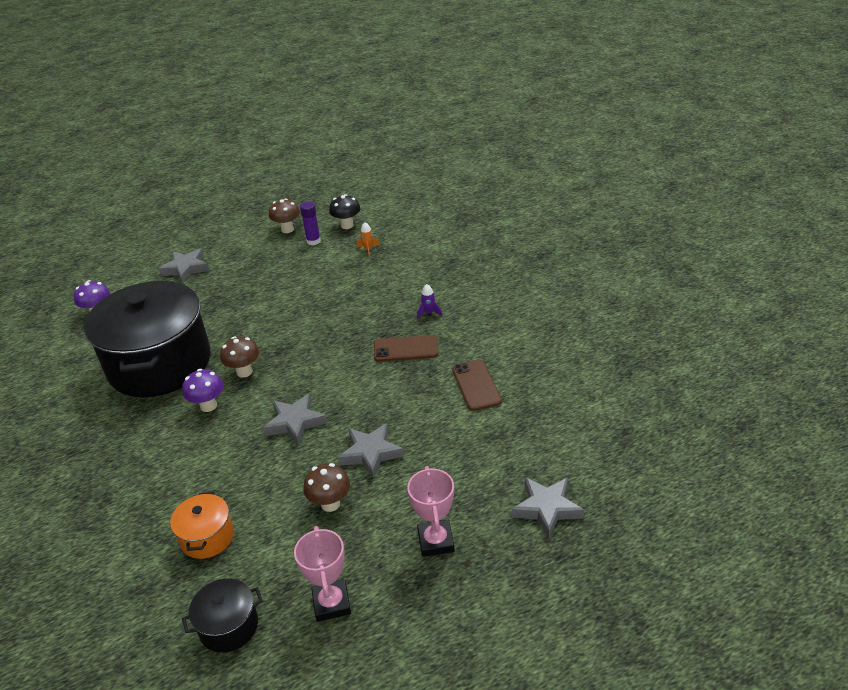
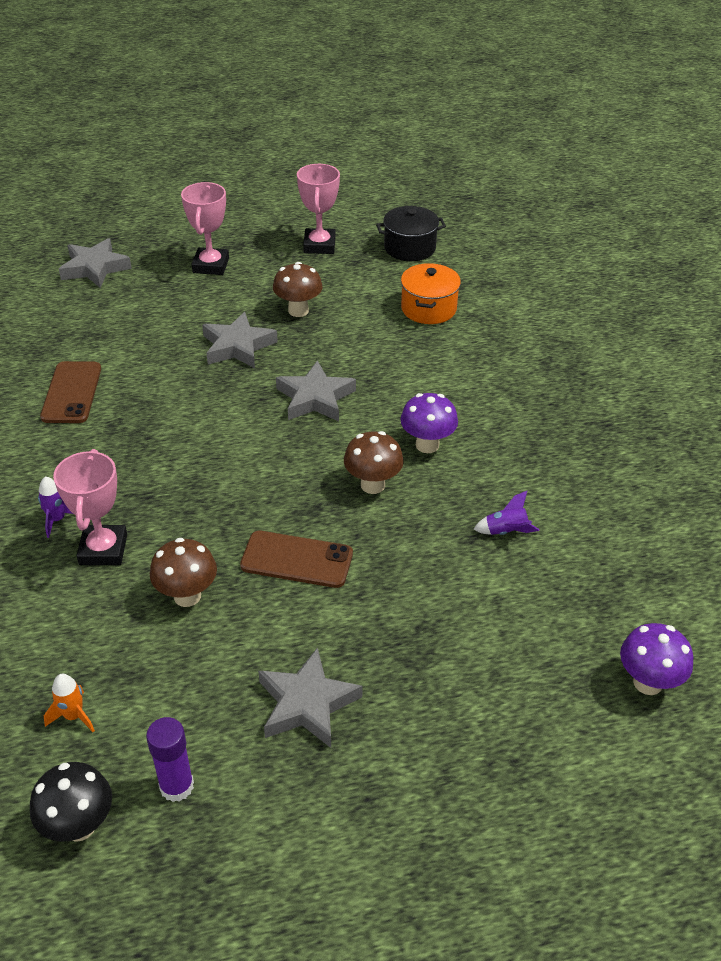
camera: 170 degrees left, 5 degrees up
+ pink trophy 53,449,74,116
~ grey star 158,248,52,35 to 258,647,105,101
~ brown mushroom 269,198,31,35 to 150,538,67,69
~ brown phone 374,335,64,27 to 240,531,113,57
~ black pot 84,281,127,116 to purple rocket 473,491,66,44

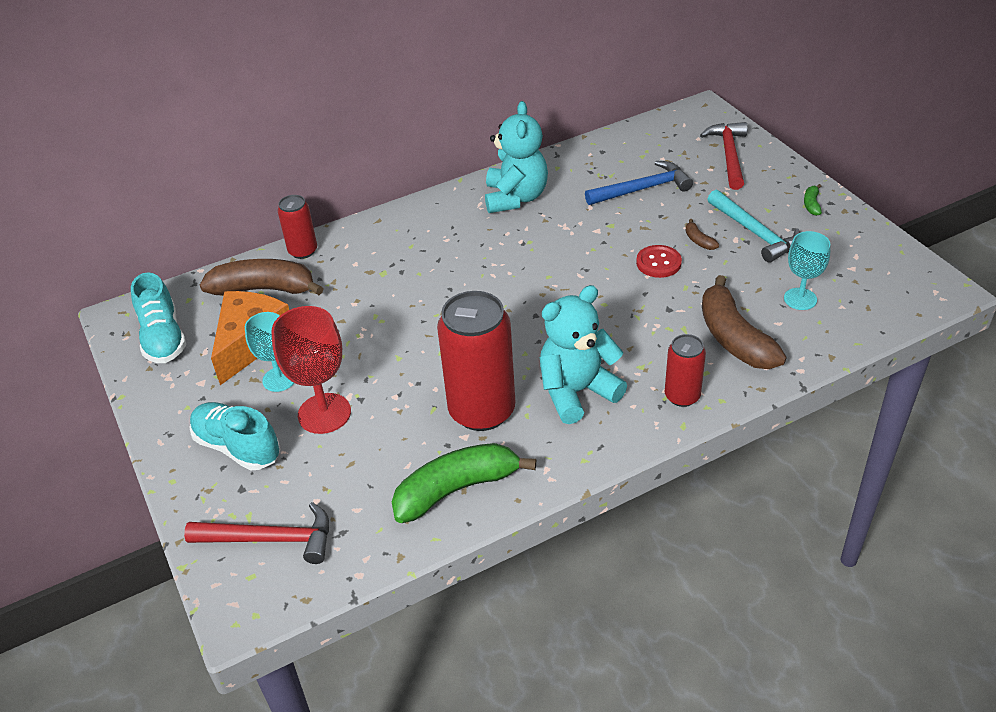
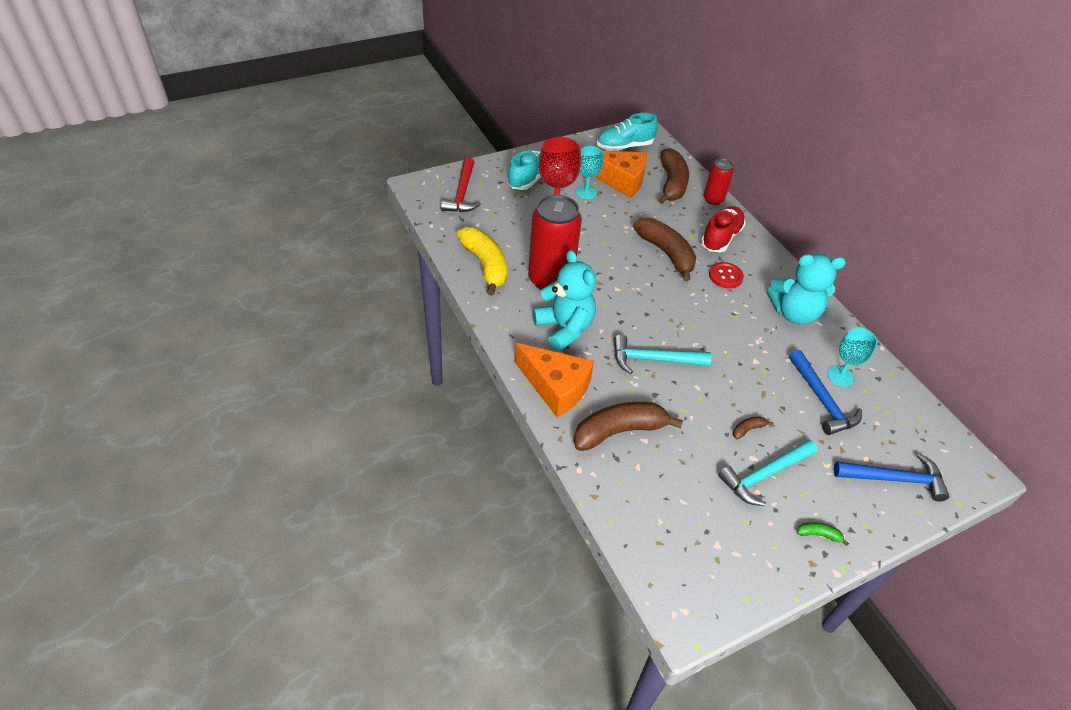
camera: 85 degrees right, 5 degrees up
+ turquoise hammer 614,334,97,40
+ brown banana 633,218,63,63
+ red shoe 701,206,45,46
~ red button 636,245,46,33 to 709,262,35,27
~ turquoise goblet 784,231,47,79 to 827,327,51,60
~ red can 665,334,41,73 to orange cheese 515,343,79,74
~ green banana 392,443,144,80 to yellow banana 456,227,51,69
~ red hammer 700,122,48,68 to blue hammer 834,453,116,48

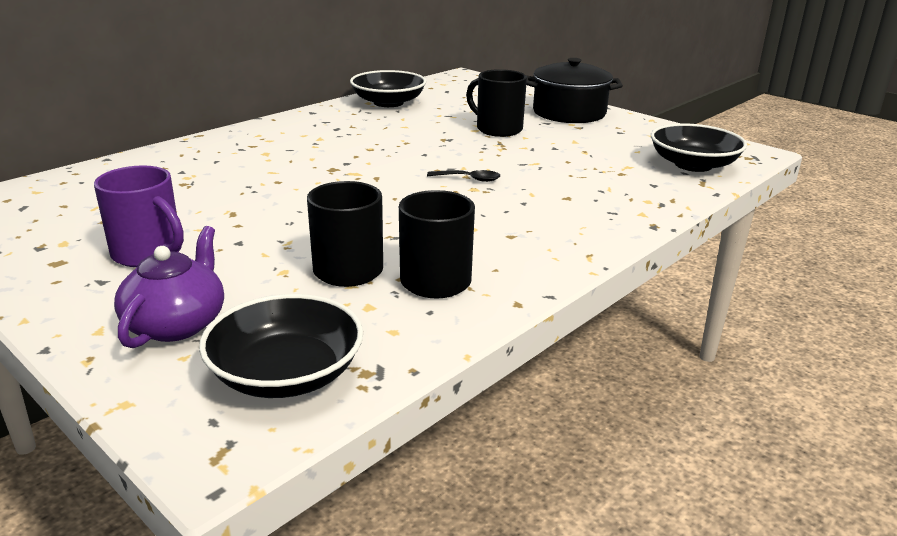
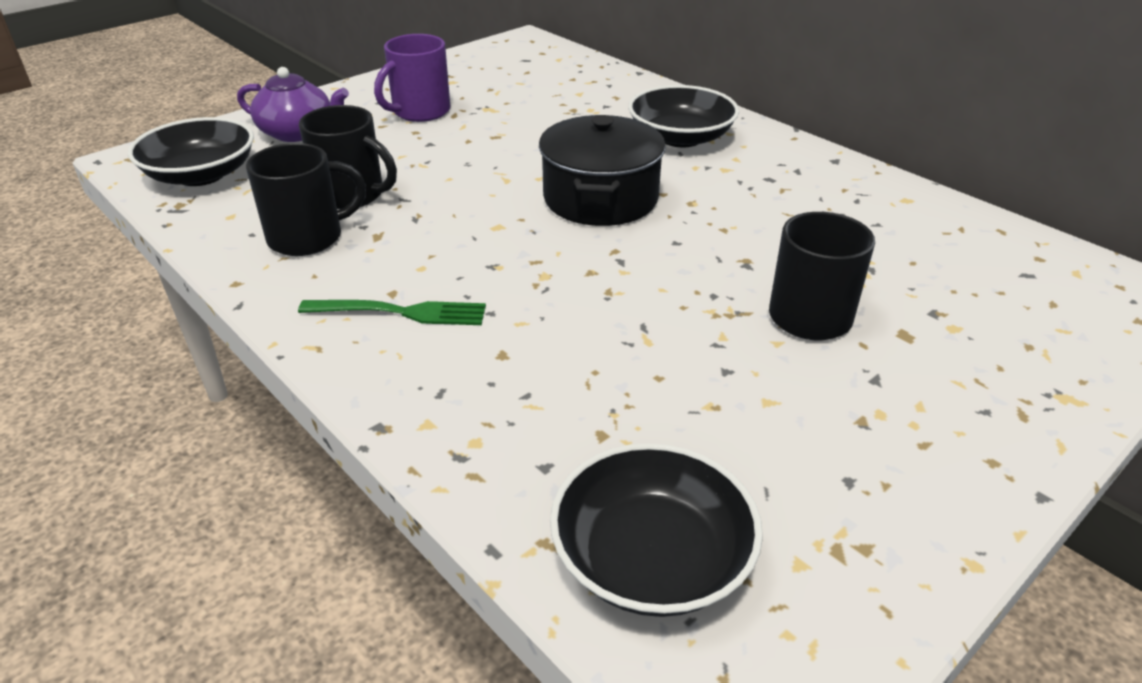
camera: 95 degrees right, 10 degrees up
- black spoon 427,170,73,12
+ green fork 298,300,188,25
~ black bowl 350,70,76,37 to 628,85,111,62
~ black pot 526,58,97,65 to 539,115,127,111

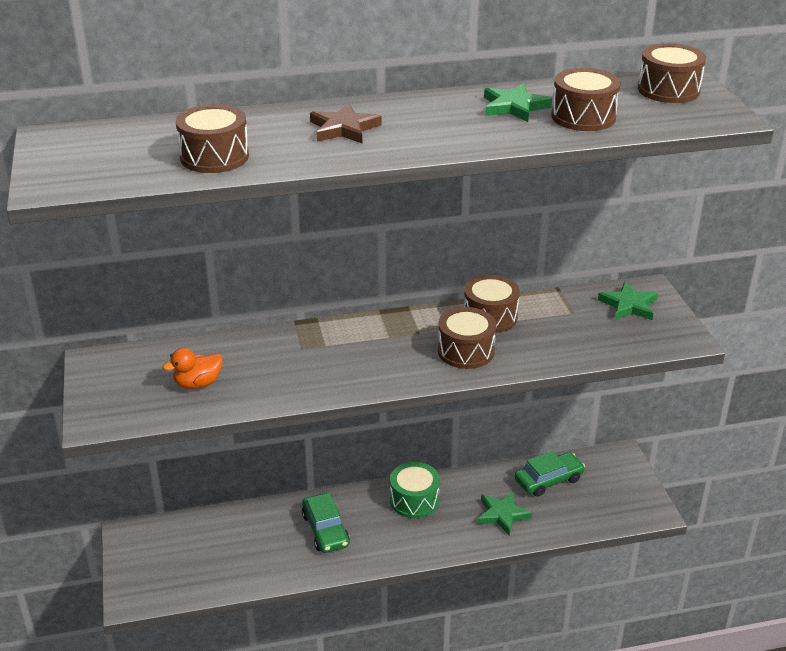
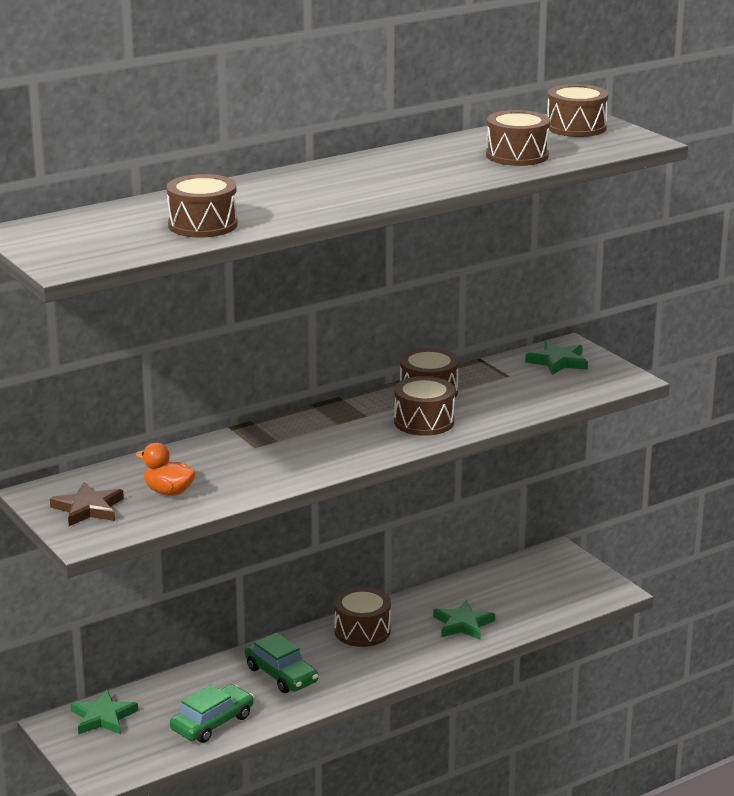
camera: 20 degrees left, 10 degrees down
~ brown star 310,103,72,40 to 50,482,74,44
~ green star 484,83,68,39 to 70,690,68,45
~ green car 515,451,70,46 to 170,684,84,59
~ green drum 390,462,50,56 to brown drum 334,587,57,60
~ orange duck 162,348,61,41 = 136,443,60,53 75 degrees clockwise

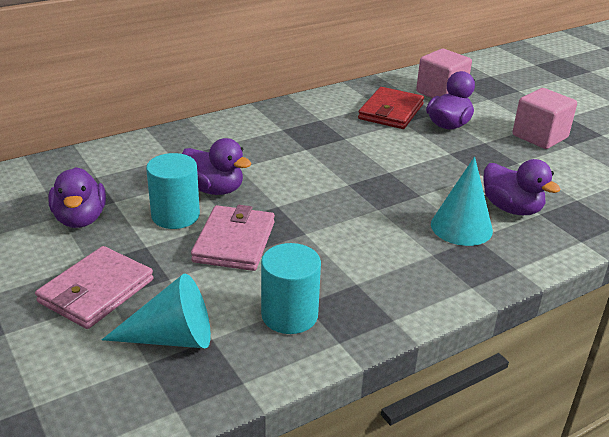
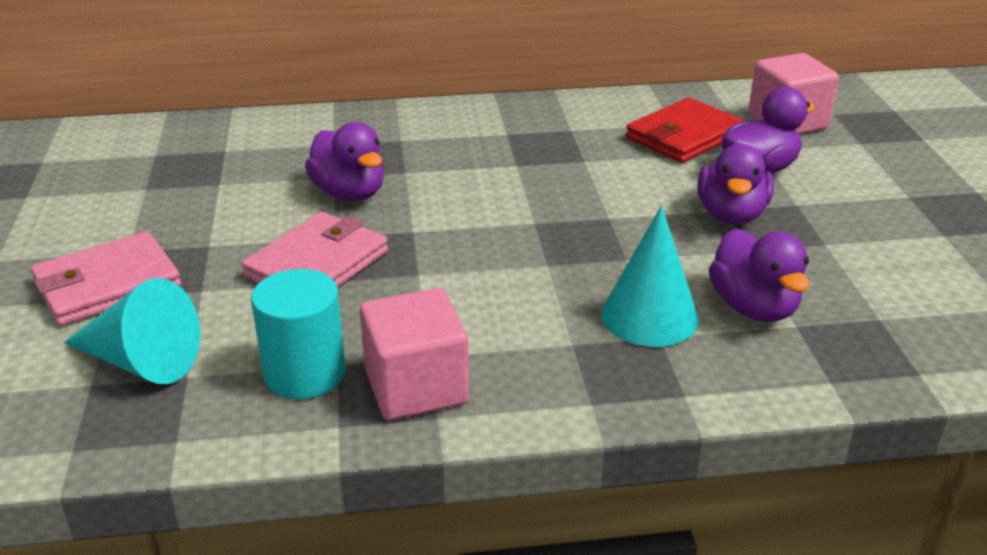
camera: 25 degrees right, 0 degrees up
- turquoise cylinder 146,153,54,76
~ purple duck 48,167,58,61 to 697,144,77,80
~ pink cube 512,88,65,61 to 360,288,109,132

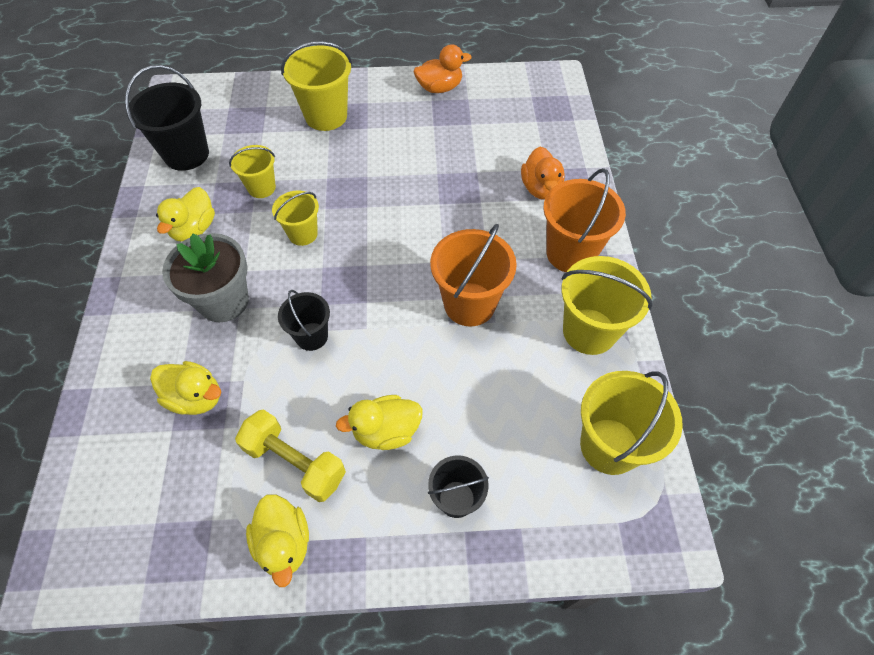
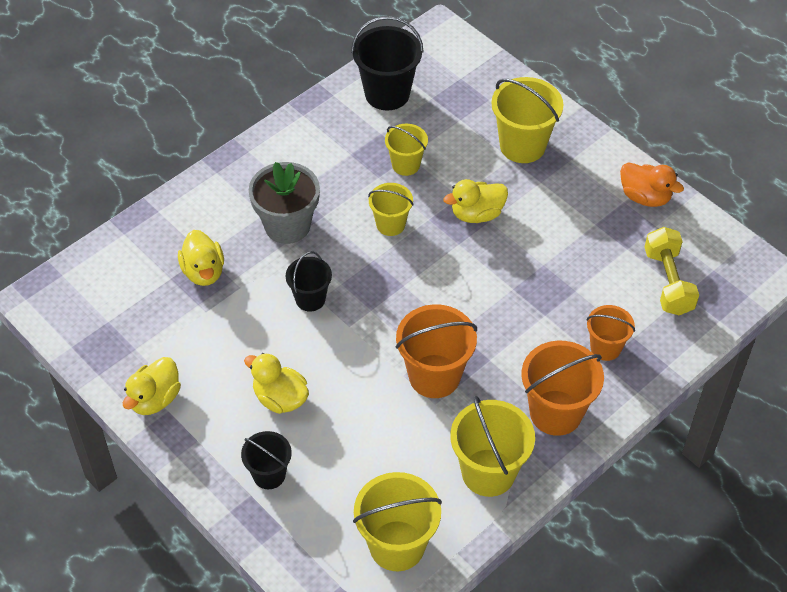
camera: 50 degrees right, 5 degrees down
~ yellow duck 156,187,59,55 to 443,179,65,44
~ yellow dumbbell 235,409,111,93 to 645,227,54,88
~ orange duck 521,147,44,53 to orange bucket 586,305,49,56

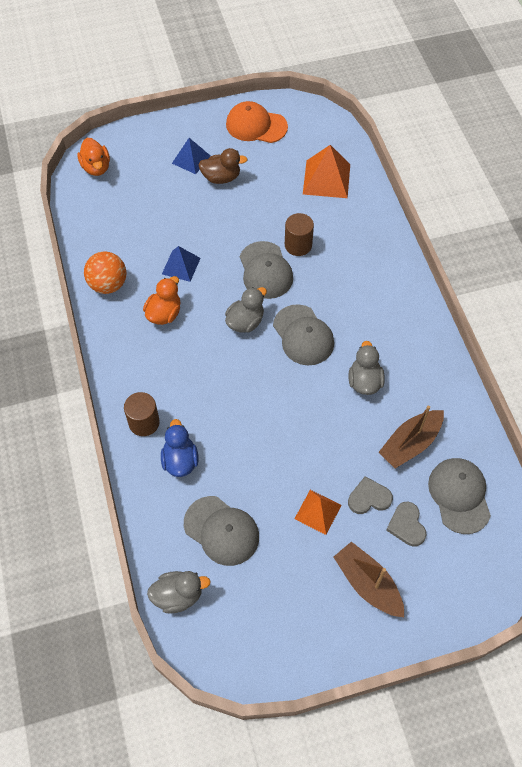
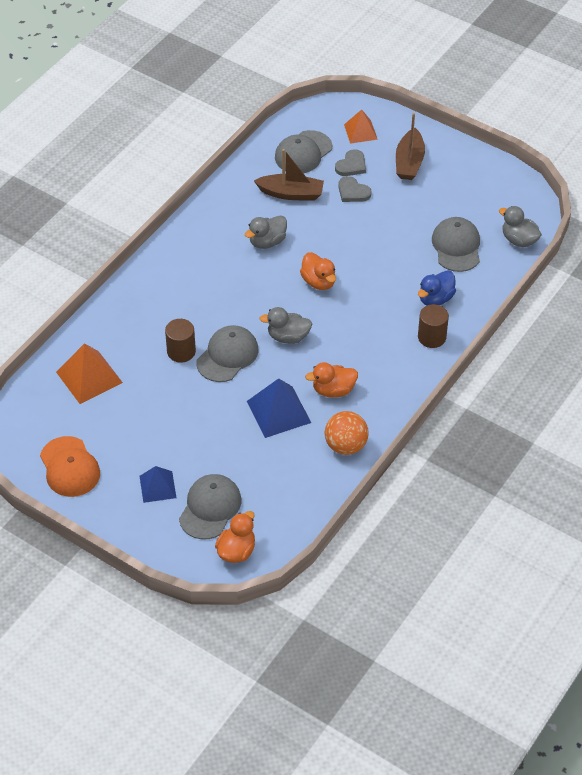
camera: 130 degrees left, 10 degrees down
- brown duck 198,148,50,36
+ orange duck 300,252,36,38
~ grey cap 273,304,61,61 to 179,474,62,65
~ orange pyramid 295,490,46,45 to 344,110,34,34
~ blue pyramid 162,246,39,36 = 247,378,64,60 x1.55

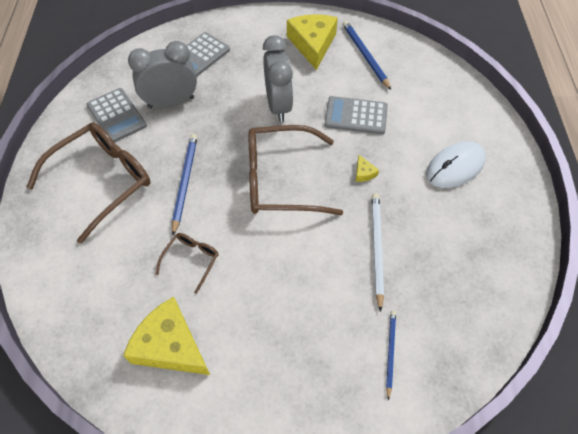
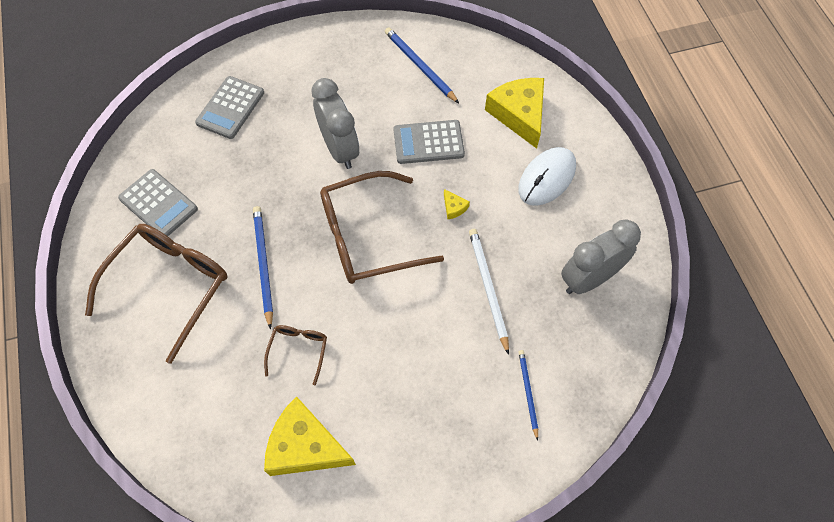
camera: 15 degrees left, 5 degrees up
~ grey clock 128,41,69,67 to 561,220,80,74
~ yellow cheese 287,14,51,56 to 485,78,59,71

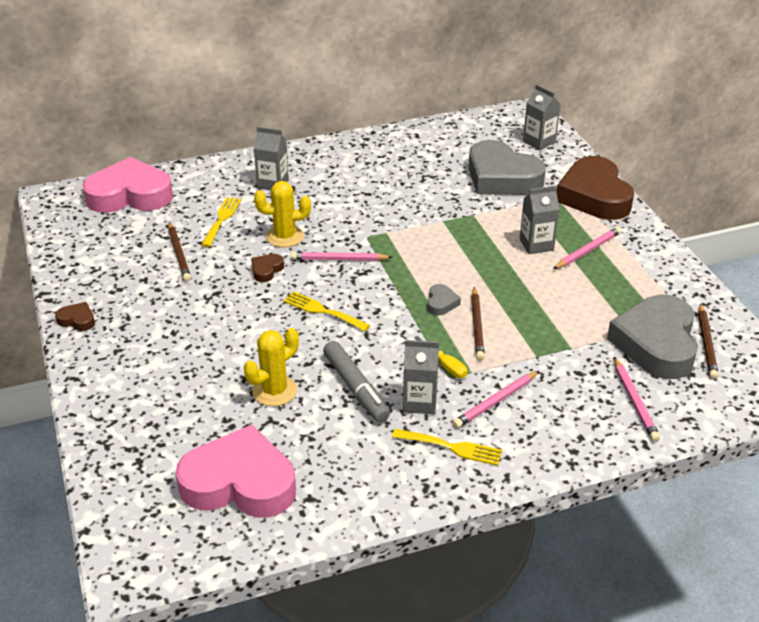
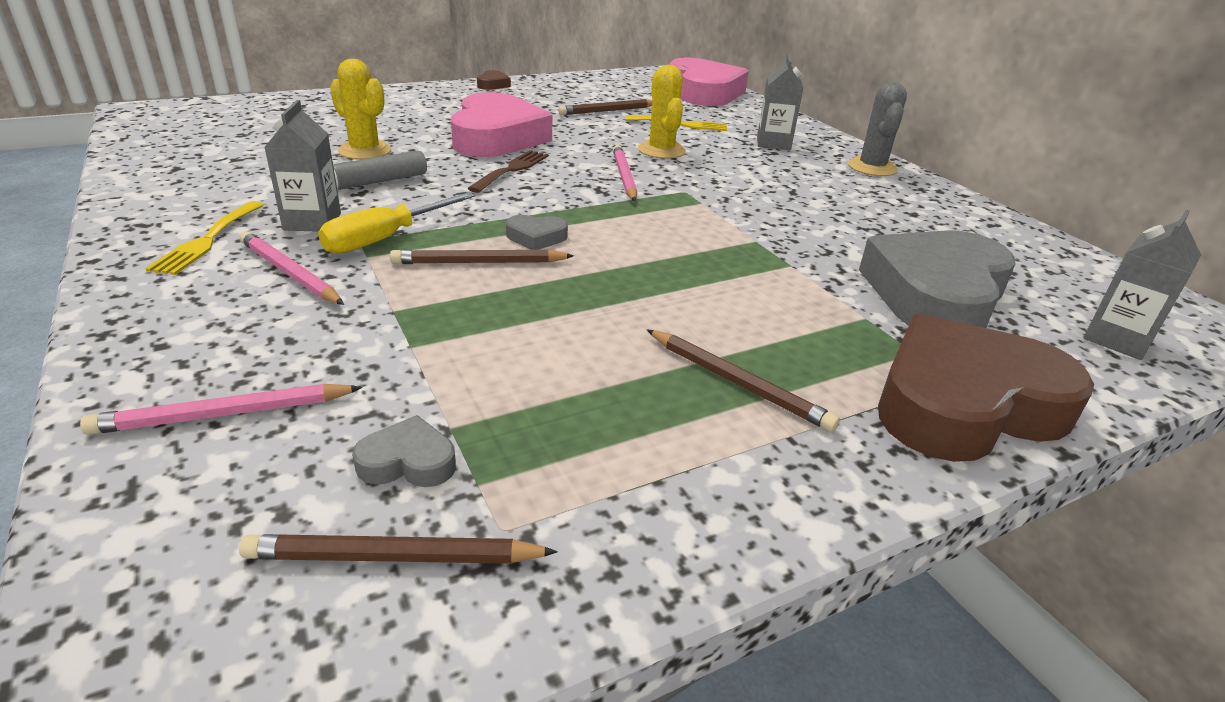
camera: 80 degrees right, 5 degrees down
- brown heart 251,254,33,28
- grey carton 520,186,40,68
+ grey cactus 848,82,59,94
~ pink heart 176,425,120,93 to 451,92,101,65
~ yellow fork 283,291,87,40 to brown fork 467,150,82,43
~ pink pencil 553,227,68,42 to brown pencil 647,330,193,102
~ yellow screwdriver 414,336,54,42 = 318,192,158,62 x1.57
~ grey heart 607,294,91,85 = 352,415,104,72 x0.40

